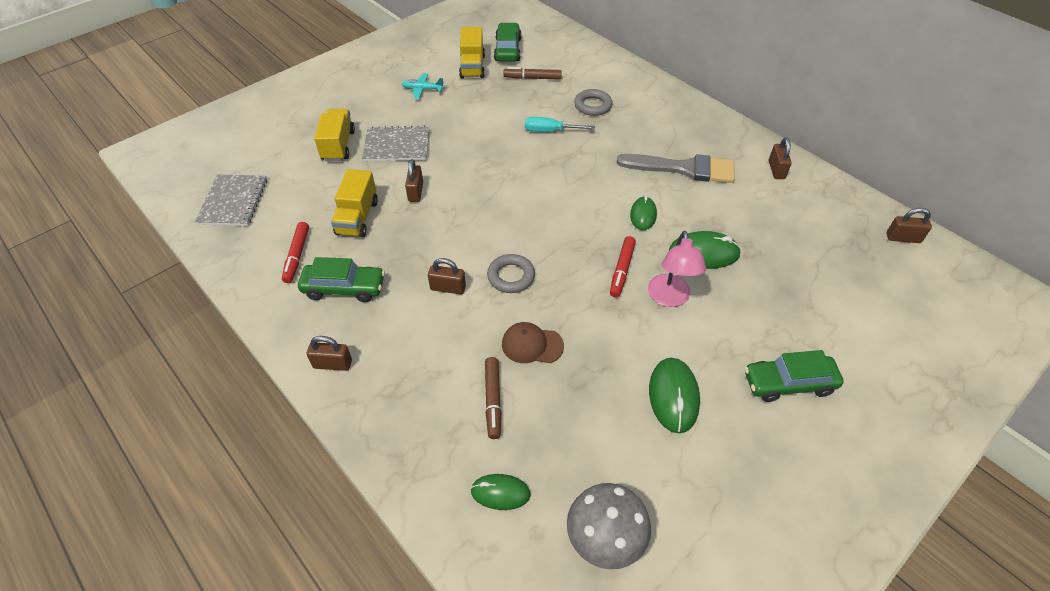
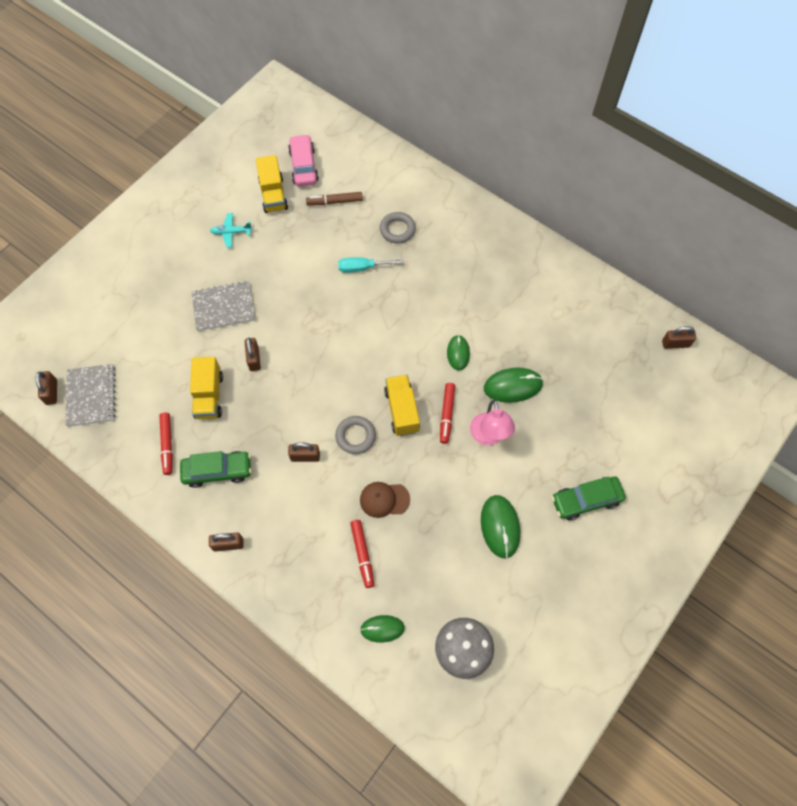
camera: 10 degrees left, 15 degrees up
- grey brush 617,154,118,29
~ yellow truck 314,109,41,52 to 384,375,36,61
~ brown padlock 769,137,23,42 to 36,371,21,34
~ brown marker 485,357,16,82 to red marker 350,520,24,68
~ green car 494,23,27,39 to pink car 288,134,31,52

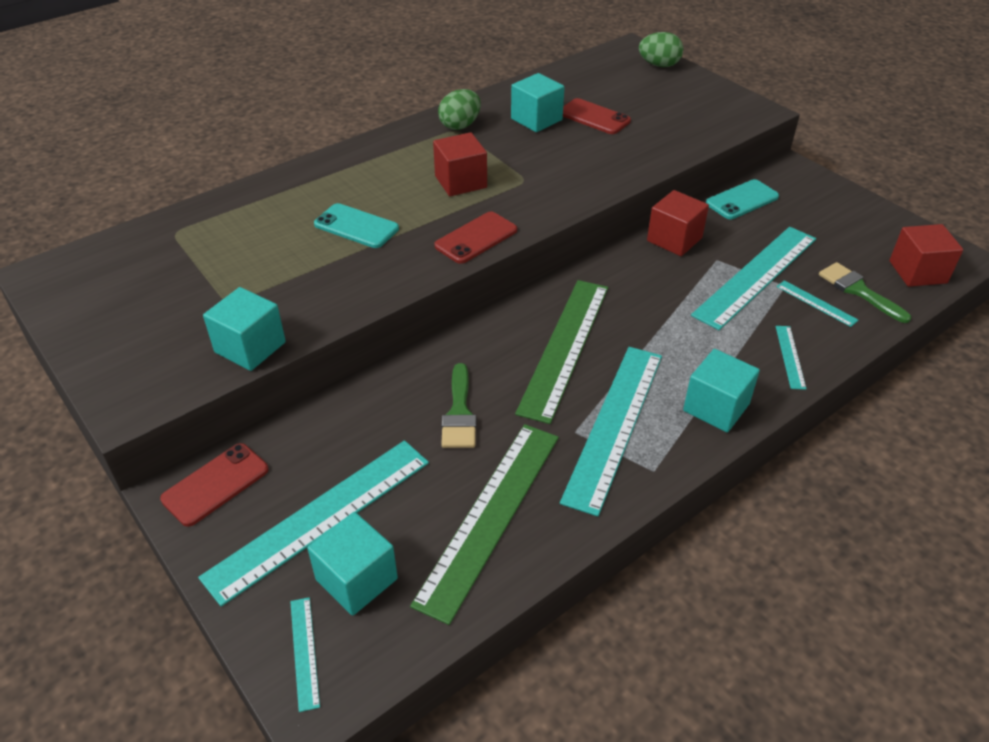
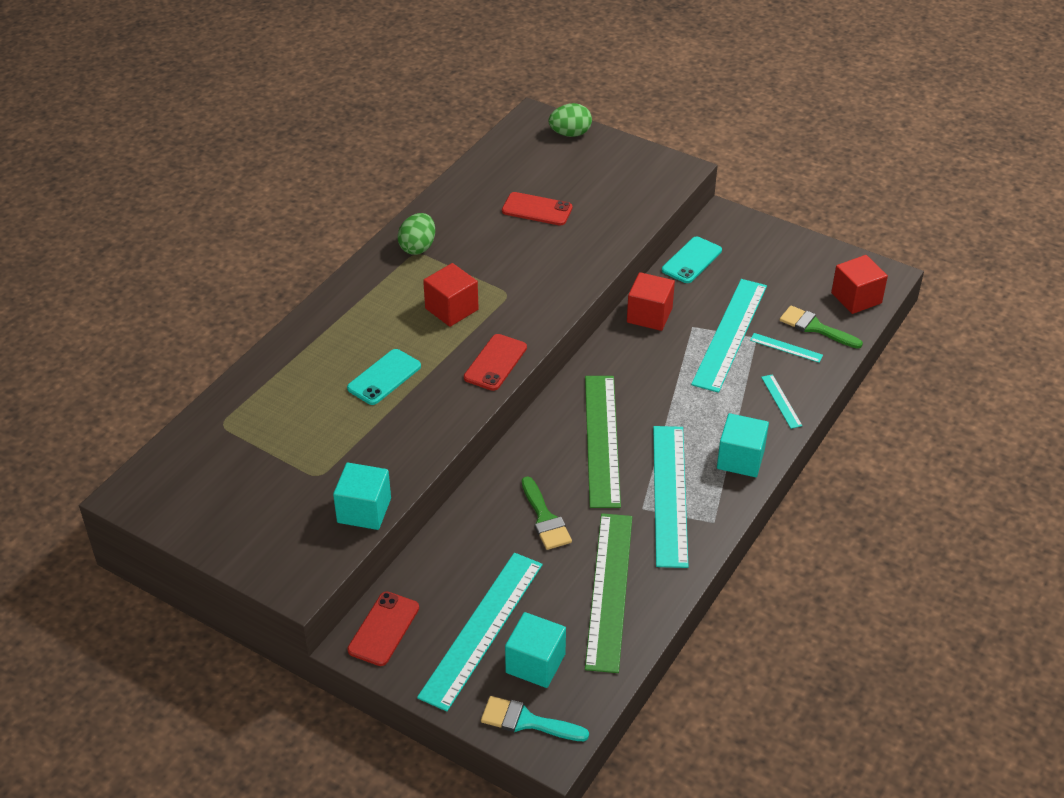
camera: 20 degrees left, 0 degrees up
- turquoise cube 511,73,53,59
~ turquoise ruler 290,597,30,115 to turquoise brush 481,696,108,45
~ turquoise phone 314,203,85,45 = 347,349,74,56 60 degrees counterclockwise

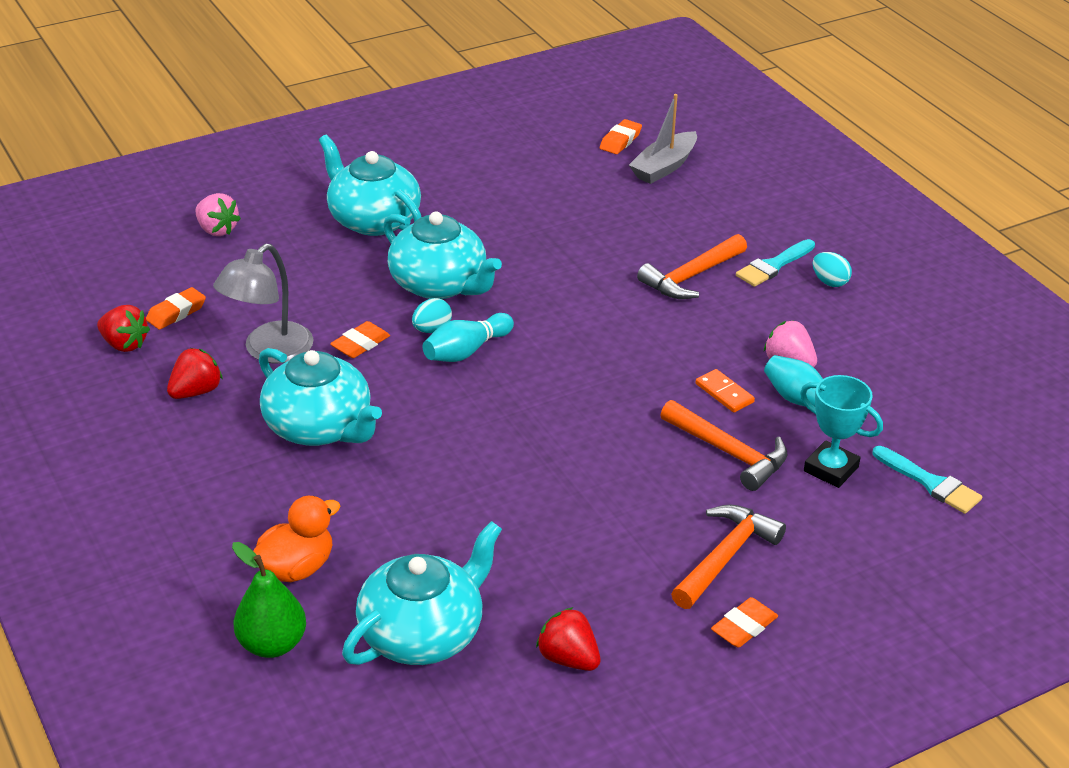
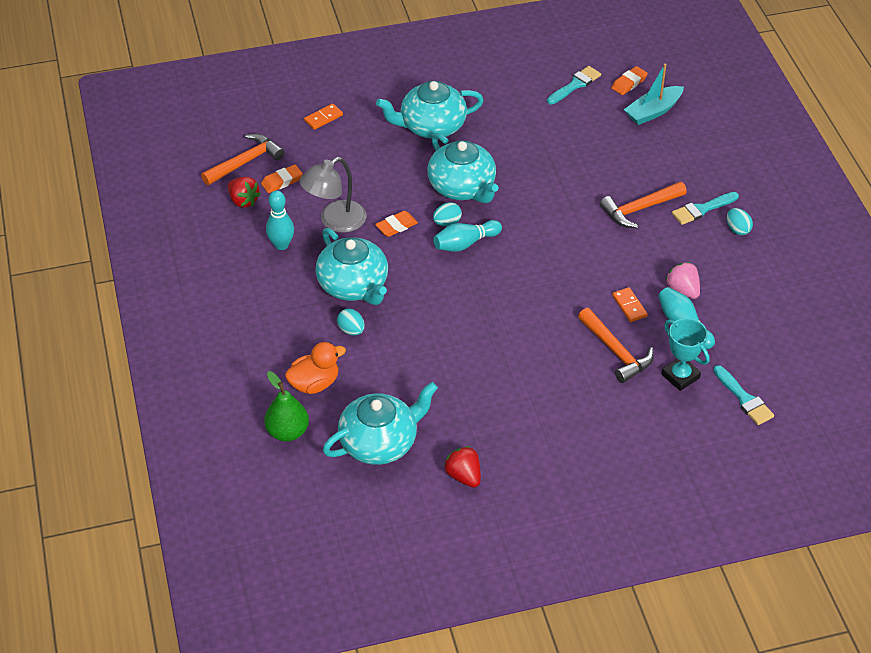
camera: 15 degrees right, 10 degrees up
- orange eraser 711,597,67,51
+ turquoise egg 337,309,28,26
+ turquoise brush 547,66,54,38
~ orange hammer 671,505,115,104 to 201,134,83,51
~ red strawberry 167,348,56,51 to turquoise bowling pin 266,190,28,60
~ pink strawberry 195,193,46,43 to orange domino 304,104,39,26
~ grey boat 629,94,68,90 to turquoise boat 624,64,60,61
~ turquoise teapot 319,135,102,101 = 376,81,108,58 75 degrees counterclockwise

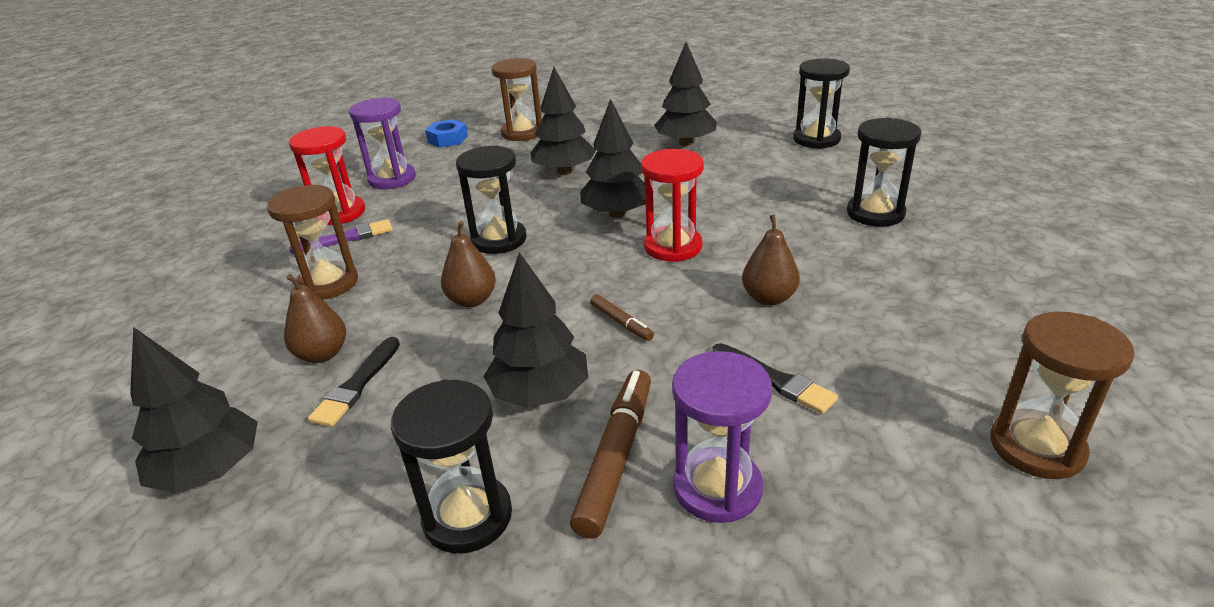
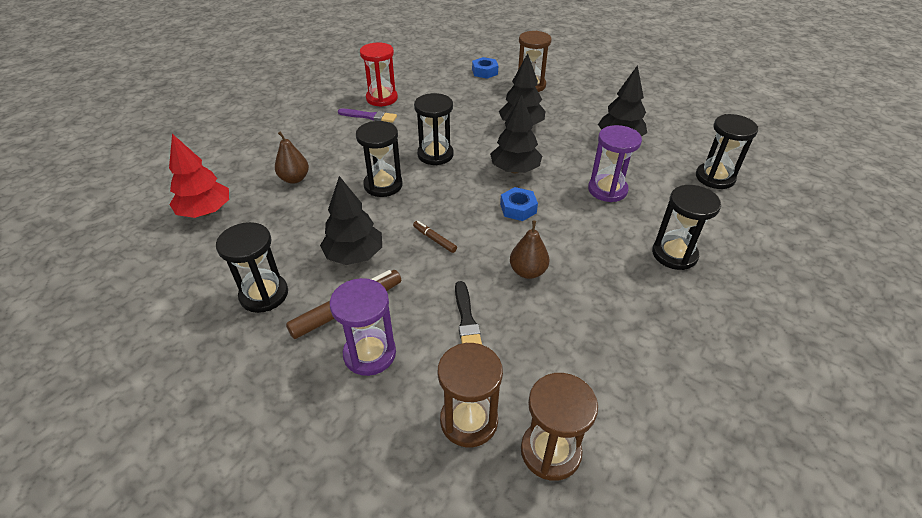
camera: 35 degrees right, 10 degrees up
- black brush 308,337,92,90
~ brown hourglass 267,185,91,115 to 437,343,66,104
~ purple hourglass 349,98,67,91 to 588,125,54,77
~ brown pear 441,221,55,86 to black hourglass 356,121,47,76
~ red hourglass 641,149,63,113 to blue nut 500,187,38,34
~ black tree 130,327,128,166 to red tree 169,134,60,84
~ brown marker 590,294,64,47 = 413,221,44,32 135 degrees clockwise

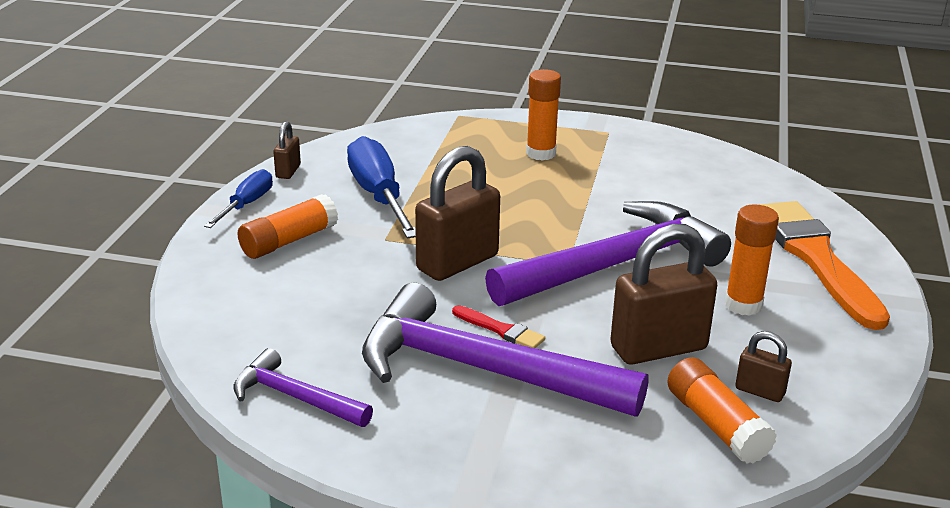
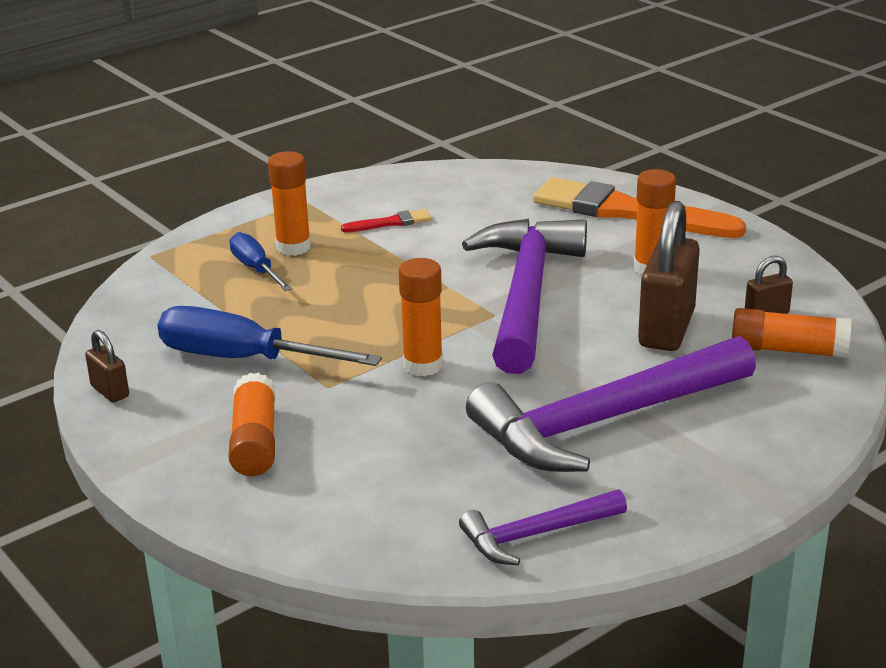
camera: 50 degrees left, 0 degrees up
~ blue screwdriver 204,169,69,59 to 229,232,63,59
~ red brush 452,305,93,43 to 341,209,90,23
~ brown padlock 415,146,85,135 to orange glue stick 398,258,45,118

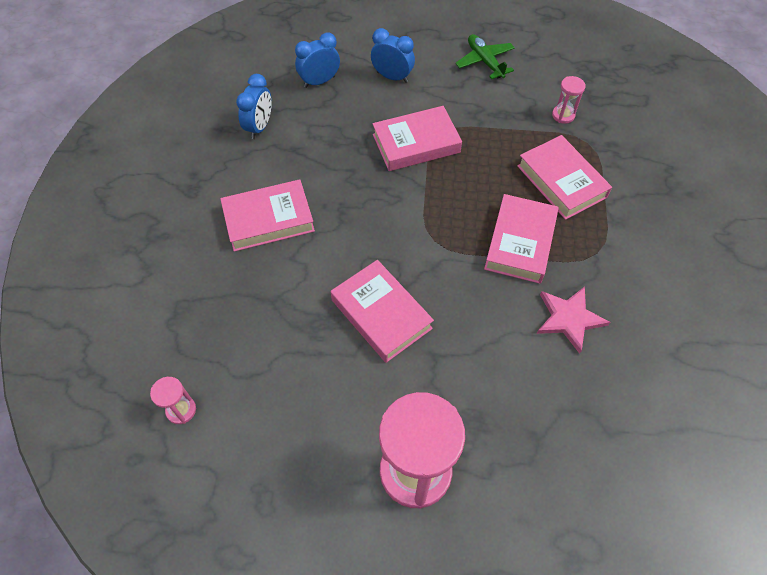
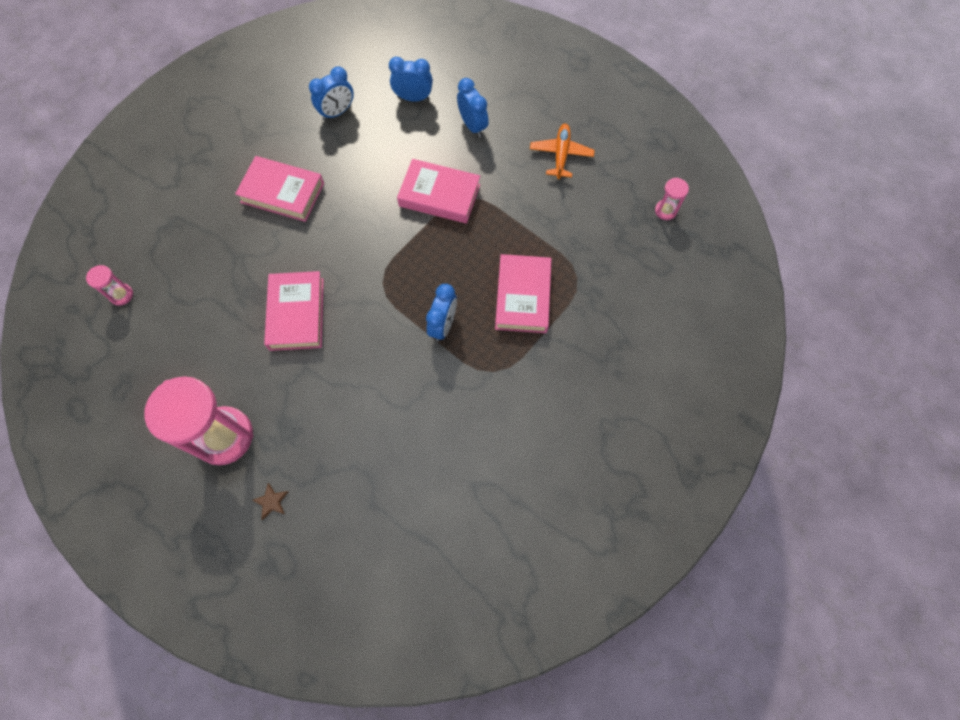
camera: 35 degrees right, 10 degrees up
- pink star 537,287,73,67
+ brown star 252,483,36,37
~ pink hourglass 552,76,34,48 to 655,177,34,43
~ pink book 484,194,75,90 to blue clock 426,284,31,58
~ green plane 455,34,60,45 to orange plane 530,123,65,56

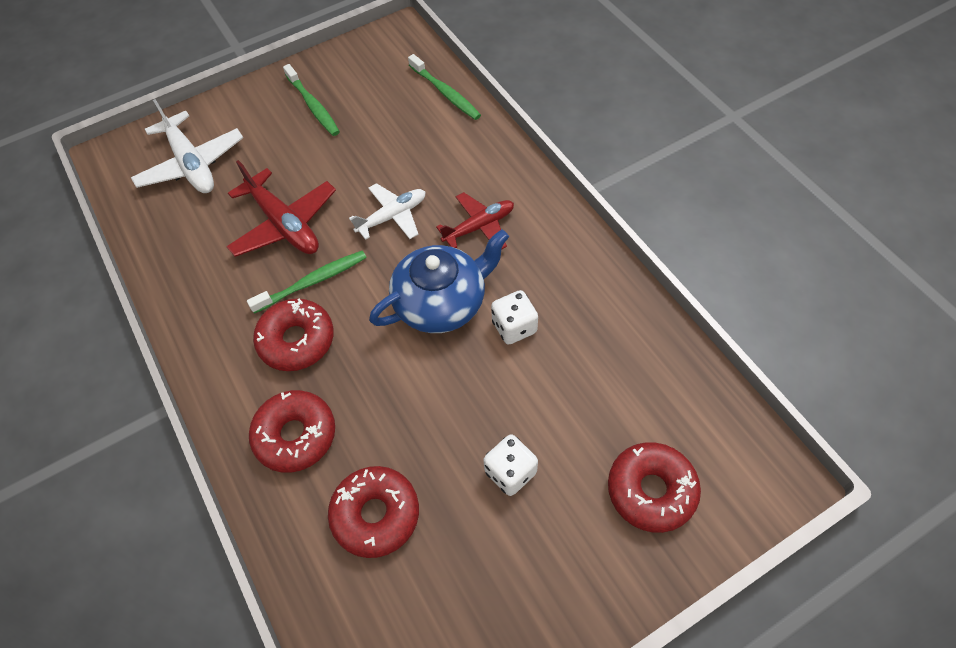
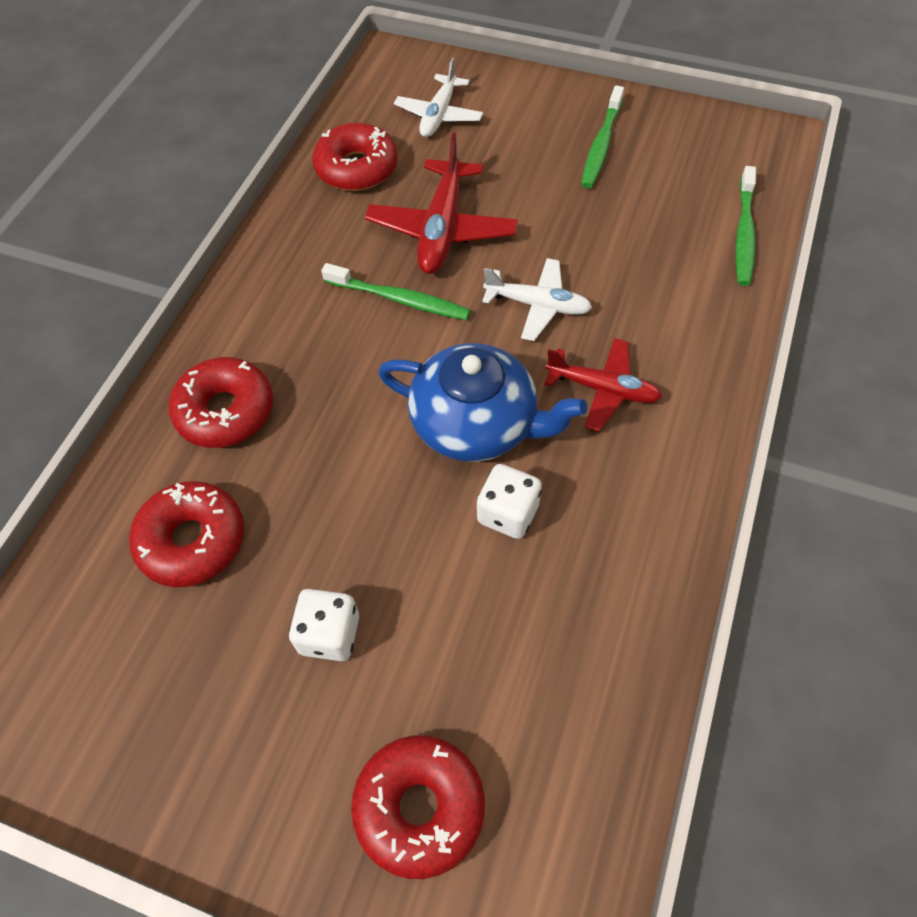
camera: 50 degrees right, 0 degrees up
~ red donut 253,299,81,72 to 312,123,86,68
~ white plane 131,99,112,94 = 394,58,89,79 x0.66

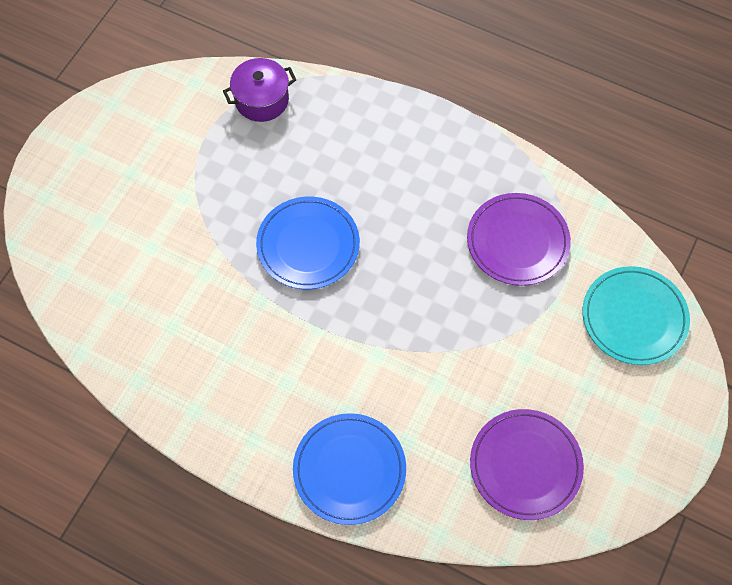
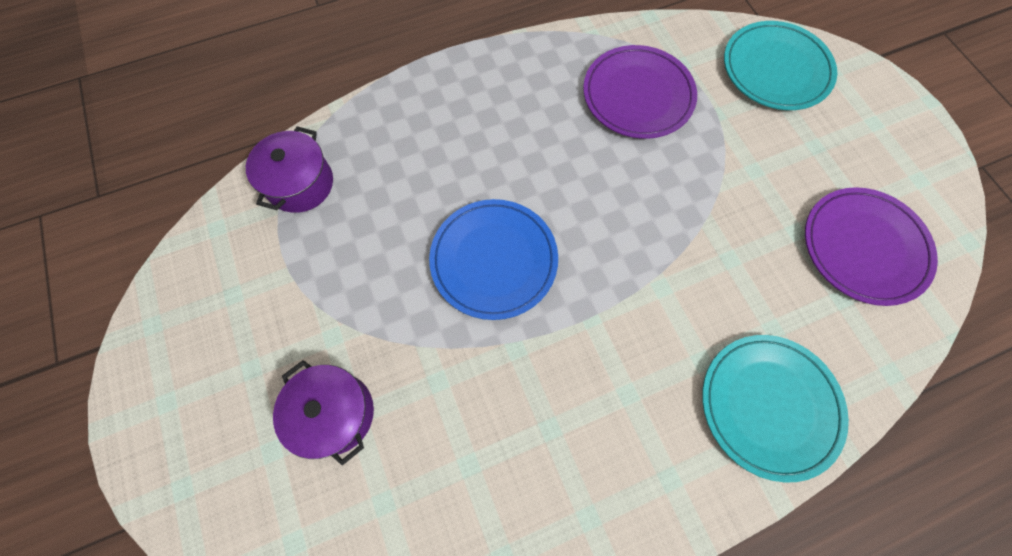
camera: 50 degrees left, 5 degrees up
+ purple pot 273,360,101,106
~ blue plate 293,413,113,112 to turquoise plate 702,335,147,148

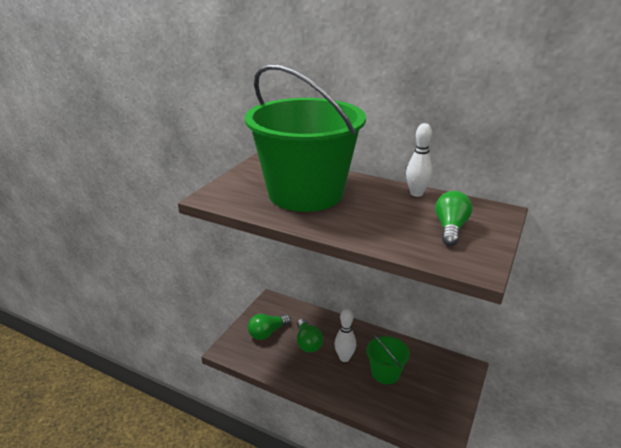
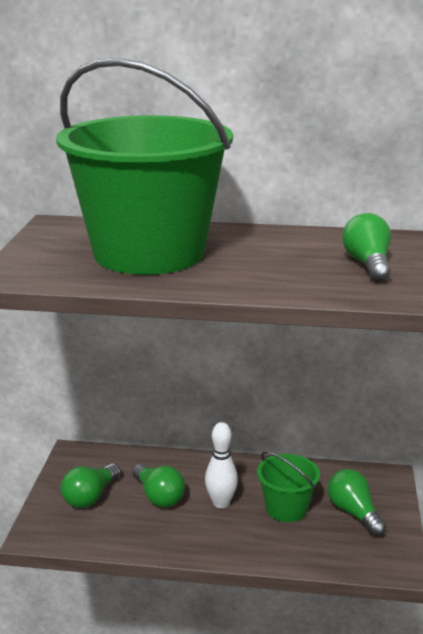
camera: 20 degrees left, 5 degrees down
- white bowling pin 406,123,27,74
+ green light bulb 328,469,58,67

